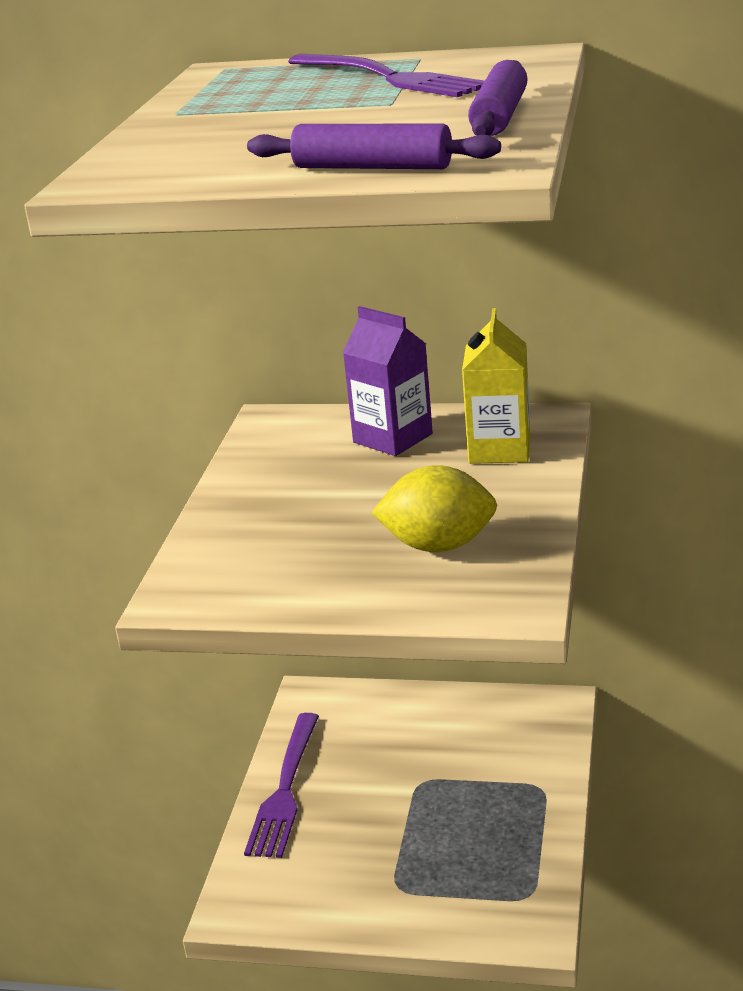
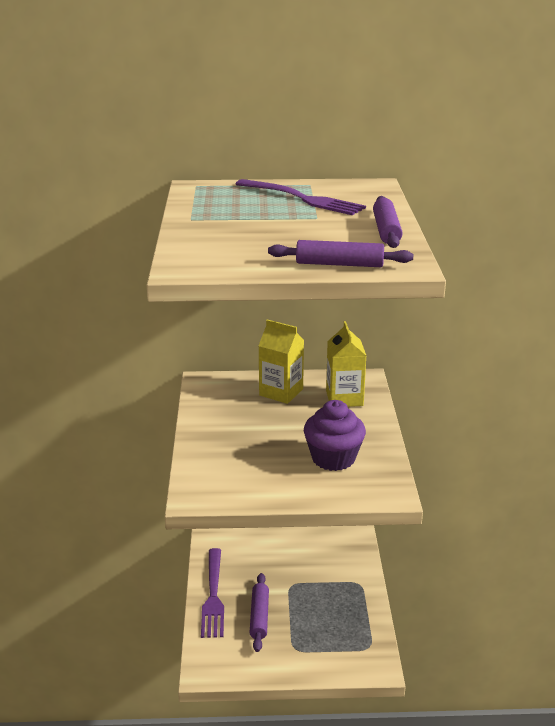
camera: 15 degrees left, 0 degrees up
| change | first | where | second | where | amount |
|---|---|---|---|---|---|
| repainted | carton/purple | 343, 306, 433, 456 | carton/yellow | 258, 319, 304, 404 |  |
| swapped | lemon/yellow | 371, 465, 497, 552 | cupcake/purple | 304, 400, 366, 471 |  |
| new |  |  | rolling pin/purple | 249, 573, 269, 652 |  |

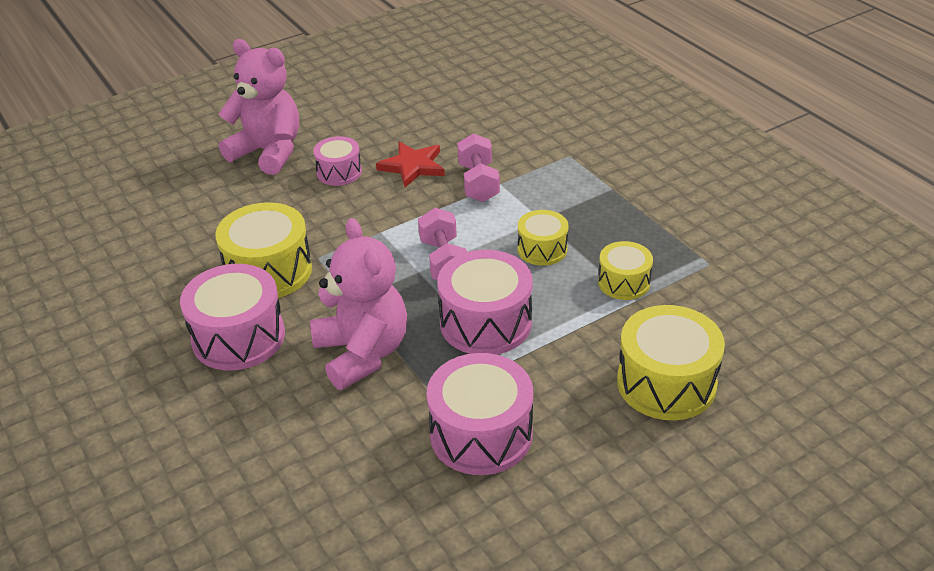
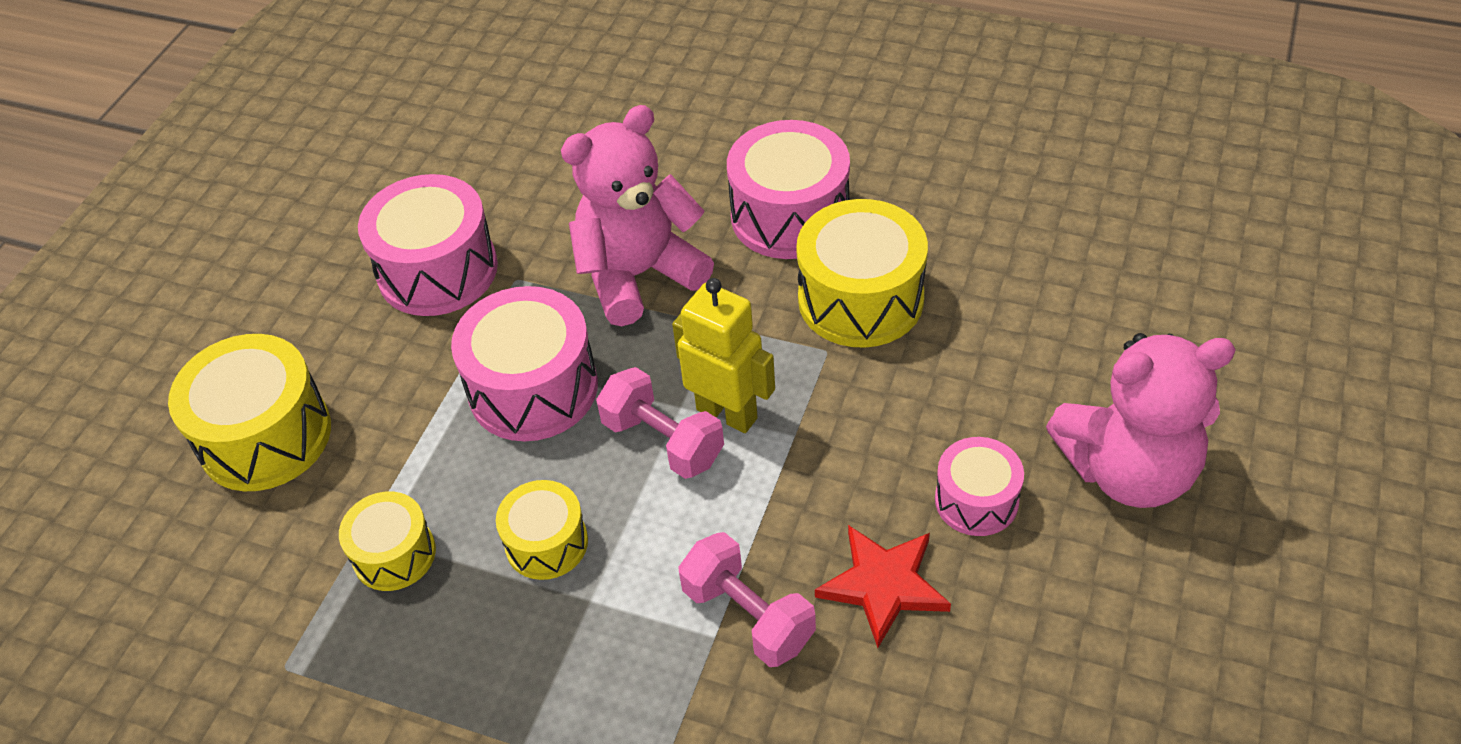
camera: 145 degrees right, 10 degrees up
| change | first | where | second | where | amount |
|---|---|---|---|---|---|
| rotated | teddy bear/pink | 310, 218, 407, 390 |  | 561, 105, 714, 326 | 120 degrees clockwise |
| new |  |  | robot/yellow | 672, 278, 775, 433 |  |

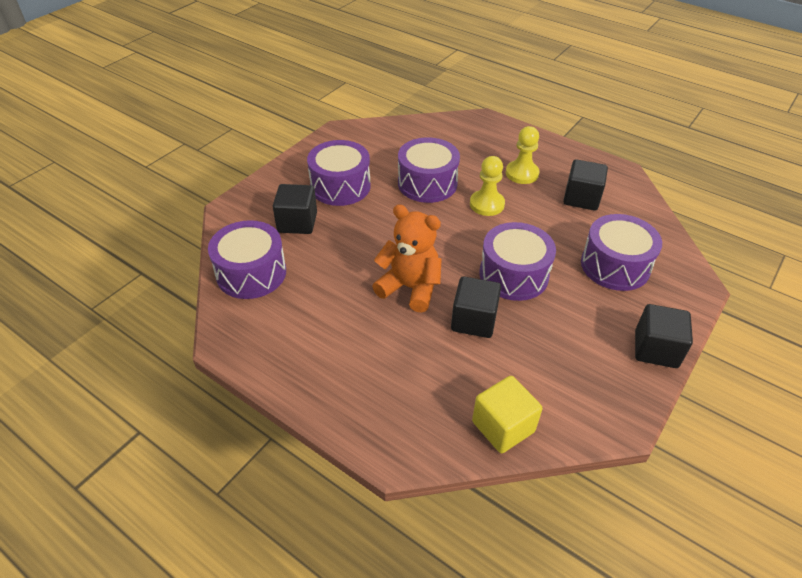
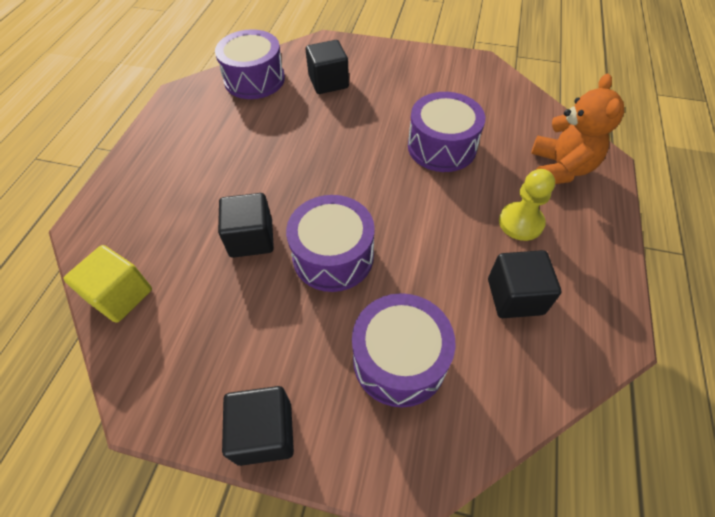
camera: 70 degrees right, 10 degrees up
| change | first | where | second | where | amount |
|---|---|---|---|---|---|
| gone | drum/purple | 307, 140, 371, 206 |  |  |  |
| gone | pawn/yellow | 470, 156, 505, 216 |  |  |  |
| shifted | teddy bear/orange | 372, 204, 442, 313 |  | 531, 74, 624, 184 |  |

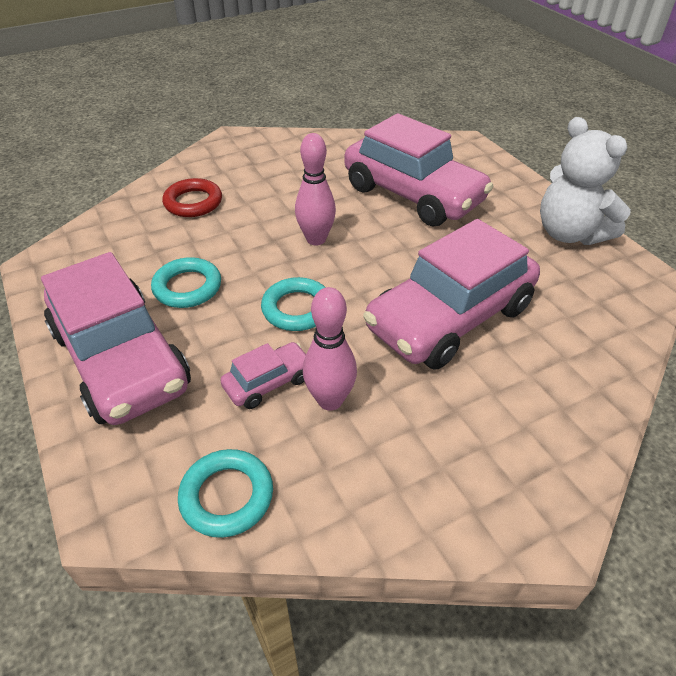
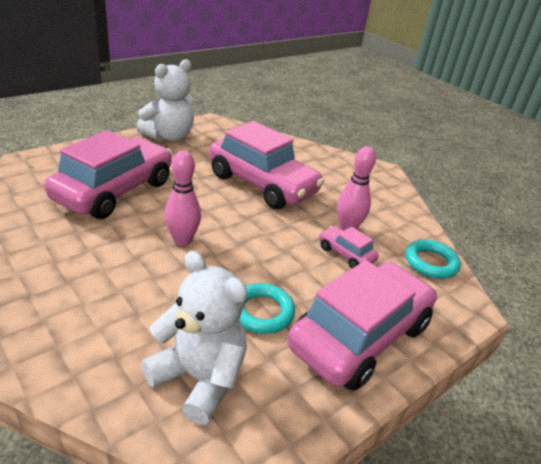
camera: 105 degrees left, 10 degrees down
| change | first | where | second | where | amount |
|---|---|---|---|---|---|
| gone | ring/red | 162, 178, 222, 217 |  |  |  |
| gone | ring/turquoise | 261, 277, 326, 331 |  |  |  |
| new |  |  | teddy bear/white | 141, 251, 247, 425 |  |

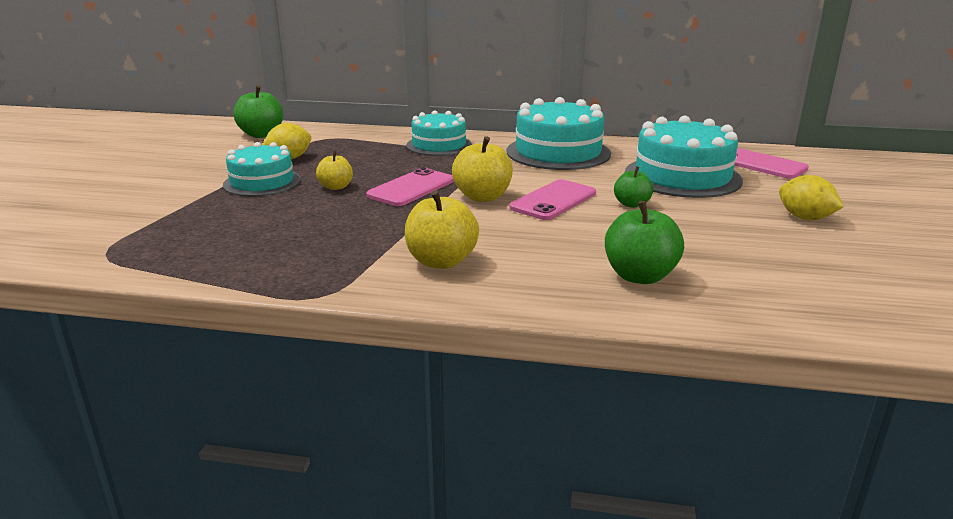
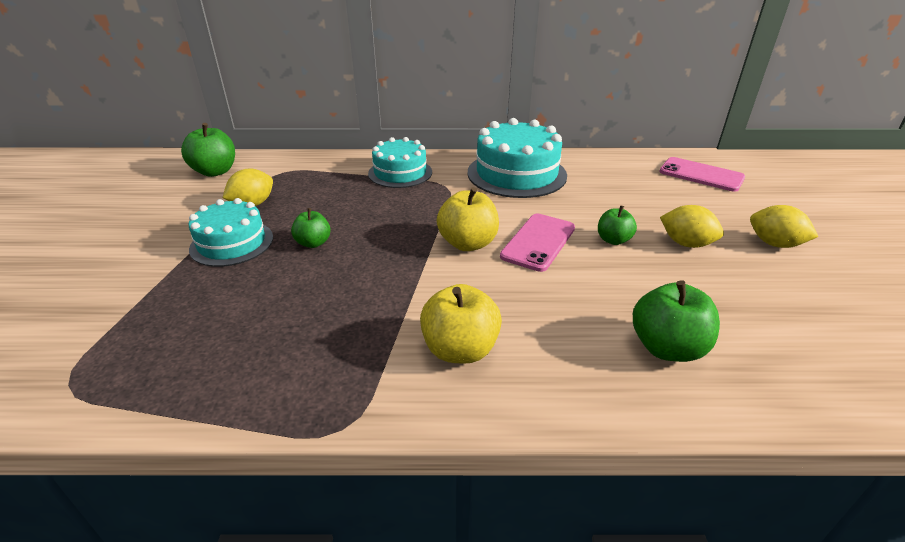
camera: 10 degrees left, 10 degrees up
| change | first | where | second | where | amount |
|---|---|---|---|---|---|
| gone | cake/turquoise | 625, 116, 743, 198 |  |  |  |
| repainted | apple/yellow | 316, 151, 353, 190 | apple/green | 291, 208, 331, 248 |  |
| gone | phone/pink | 366, 167, 454, 206 |  |  |  |
| new |  |  | lemon/yellow | 660, 205, 724, 248 |  |

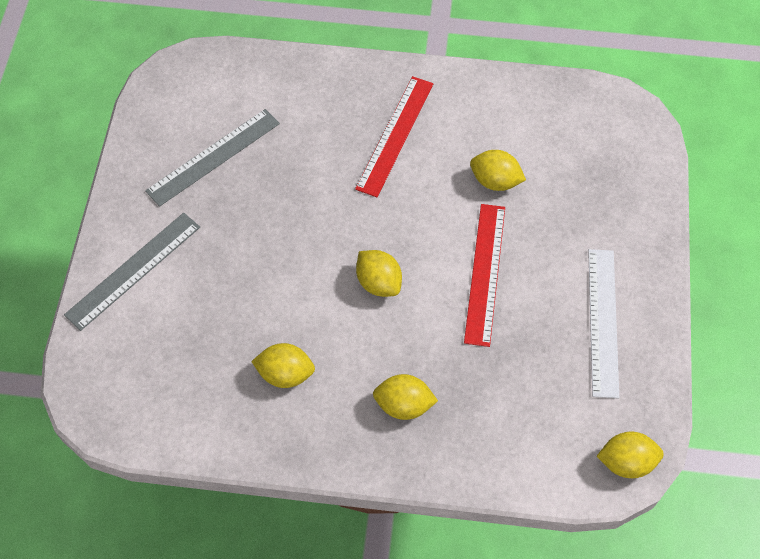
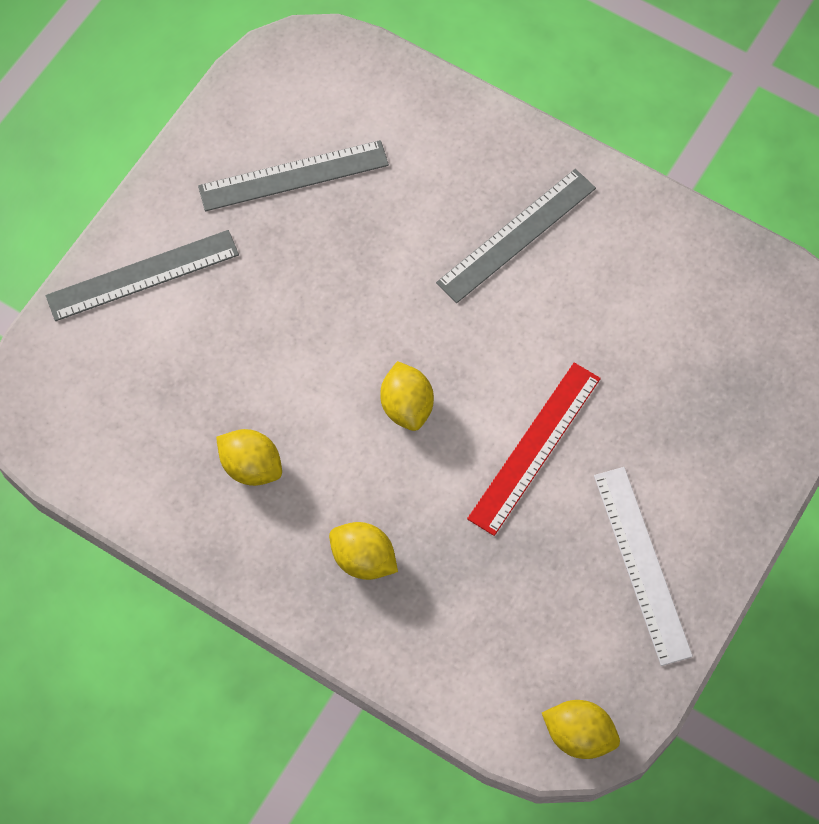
camera: 25 degrees right, 5 degrees up
| change | first | where | second | where | amount |
|---|---|---|---|---|---|
| repainted | ruler/red | 355, 76, 433, 197 | ruler/grey | 436, 169, 596, 303 |  |
| gone | lemon/yellow | 470, 150, 526, 191 |  |  |  |
| rotated | ruler/white | 588, 249, 619, 398 |  | 594, 467, 693, 666 | 45 degrees counterclockwise |

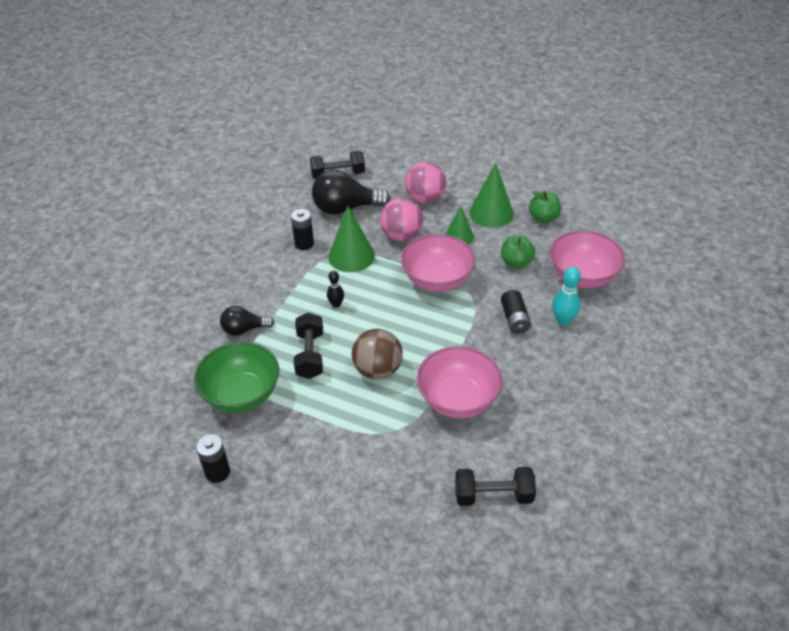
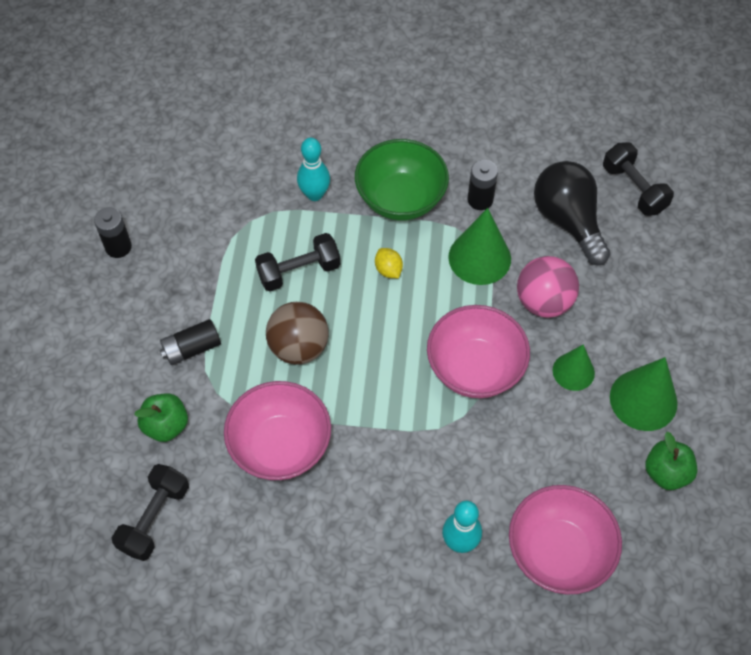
camera: 70 degrees right, 15 degrees up
| change | first | where | second | where | amount |
|---|---|---|---|---|---|
| gone | ball/pink | 405, 162, 446, 204 |  |  |  |
| shifted | apple/green | 501, 235, 535, 268 |  | 134, 394, 188, 442 |  |
| swapped | bowling pin/black | 327, 271, 344, 308 | lemon/yellow | 375, 248, 403, 278 |  |
| shifted | battery/black | 501, 290, 531, 334 |  | 160, 319, 221, 365 |  |
| swapped | light bulb/black | 220, 306, 275, 336 | bowling pin/turquoise | 297, 138, 330, 201 |  |
| shifted | bowl/green | 194, 342, 279, 413 |  | 355, 139, 449, 220 |  |
| rotated | dumbbell/black | 455, 467, 536, 506 |  | 112, 464, 189, 561 | 45 degrees clockwise |

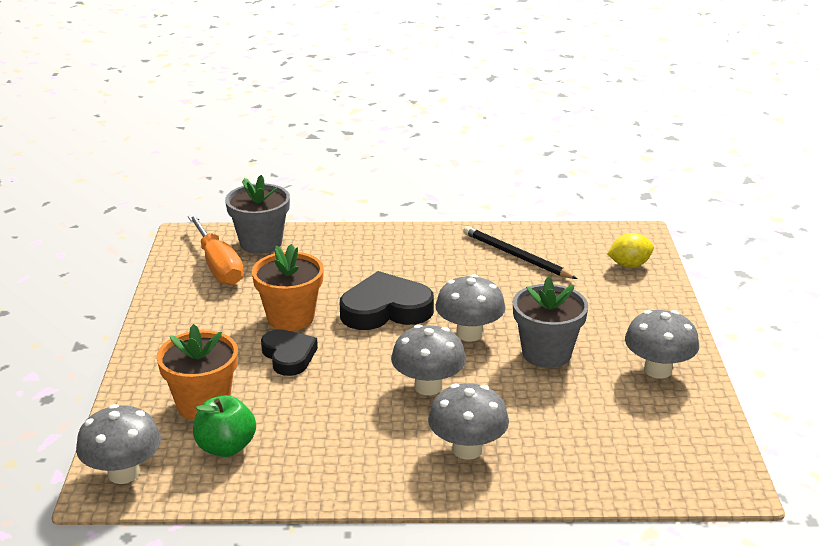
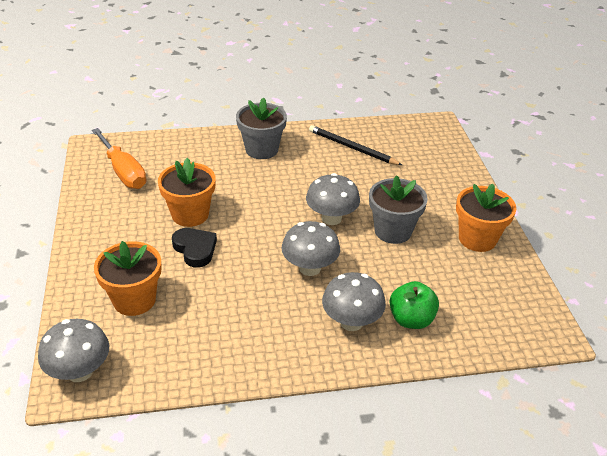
camera: 10 degrees left, 10 degrees up
| change | first | where | second | where | amount |
|---|---|---|---|---|---|
| shifted | flower pot/grey | 225, 175, 290, 254 |  | 236, 97, 287, 159 |  |
| gone | lemon/yellow | 608, 233, 654, 268 |  |  |  |
| gone | heart/black | 340, 271, 434, 330 |  |  |  |
| swapped | mushroom/grey | 625, 310, 699, 379 | flower pot/orange | 456, 184, 516, 252 |  |
| shifted | apple/green | 193, 395, 256, 457 |  | 389, 281, 439, 329 |  |

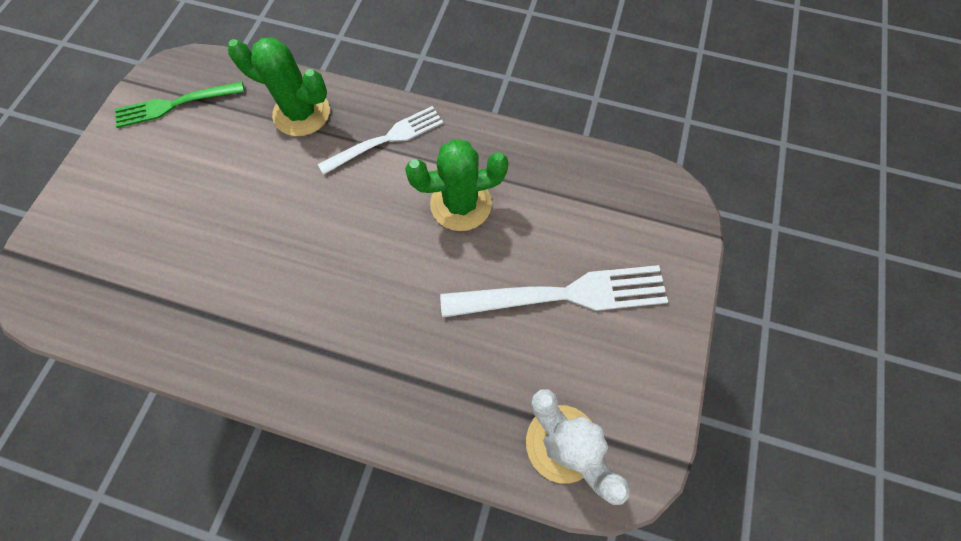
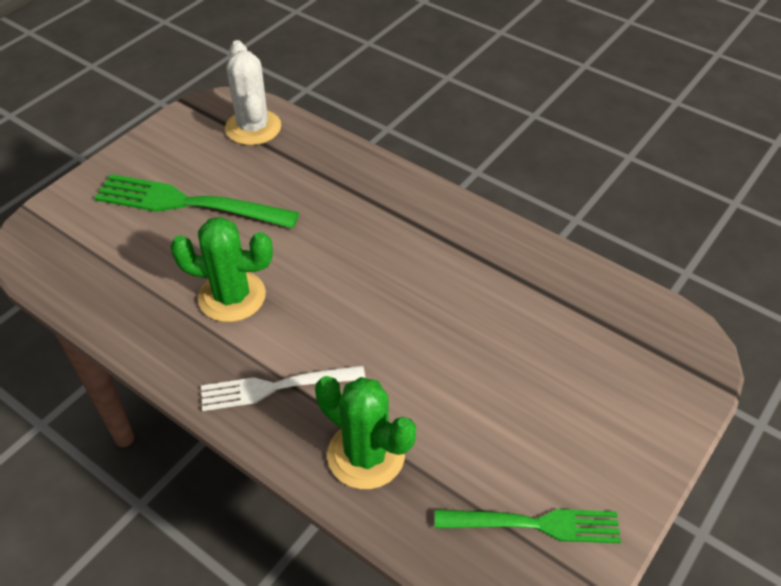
camera: 160 degrees left, 20 degrees down
| change | first | where | second | where | amount |
|---|---|---|---|---|---|
| repainted | fork/white | 440, 265, 668, 318 | fork/green | 94, 174, 300, 228 |  |

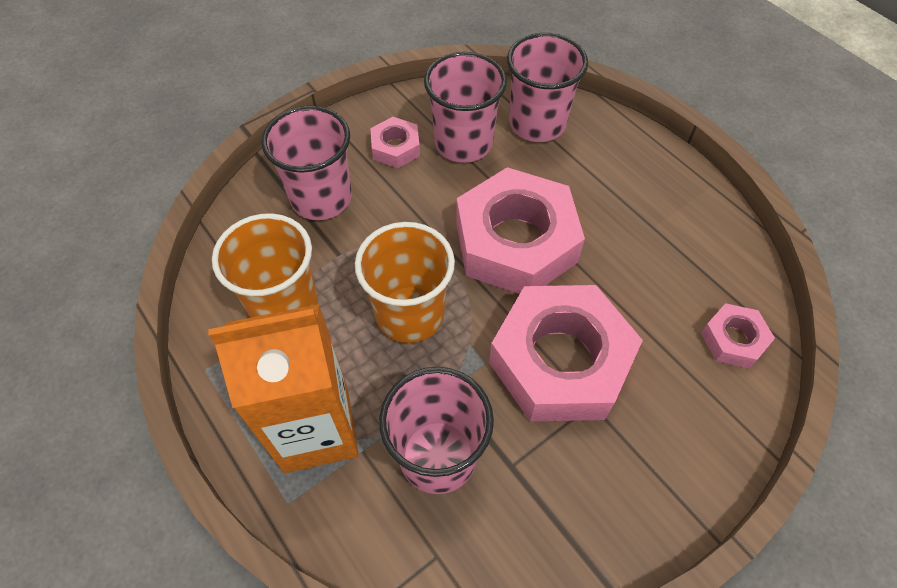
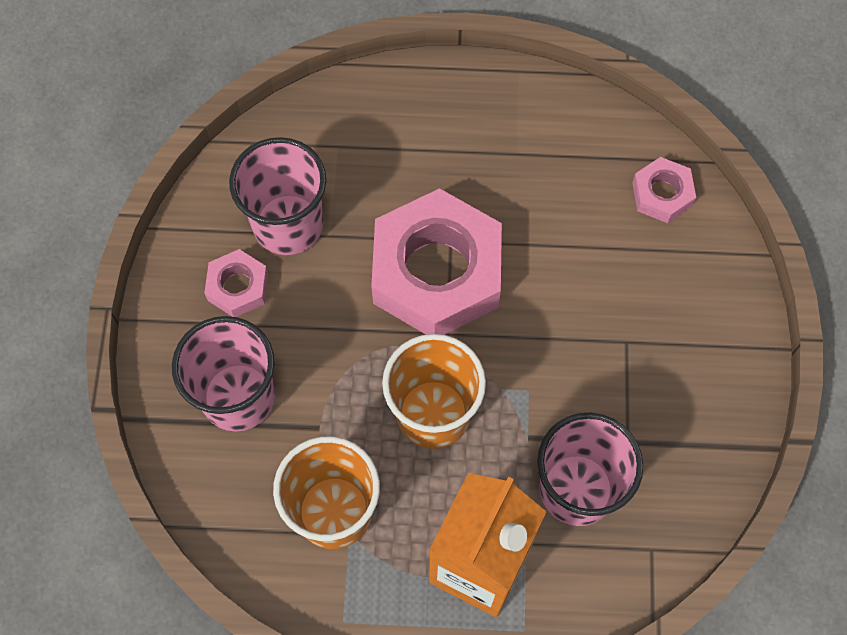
camera: 50 degrees left, 10 degrees up
| change | first | where | second | where | amount |
|---|---|---|---|---|---|
| gone | cup/pink | 507, 33, 588, 142 |  |  |  |
| gone | nut/pink | 489, 285, 643, 421 |  |  |  |

